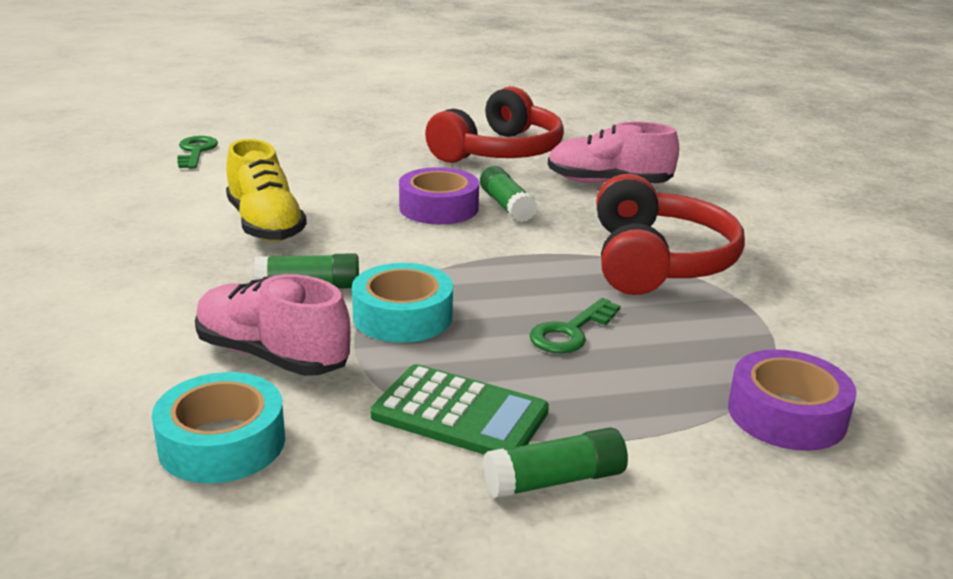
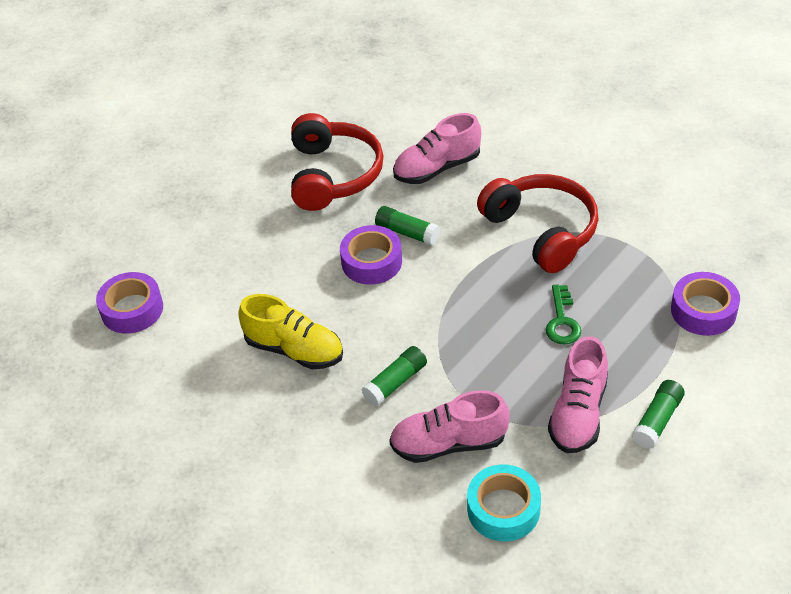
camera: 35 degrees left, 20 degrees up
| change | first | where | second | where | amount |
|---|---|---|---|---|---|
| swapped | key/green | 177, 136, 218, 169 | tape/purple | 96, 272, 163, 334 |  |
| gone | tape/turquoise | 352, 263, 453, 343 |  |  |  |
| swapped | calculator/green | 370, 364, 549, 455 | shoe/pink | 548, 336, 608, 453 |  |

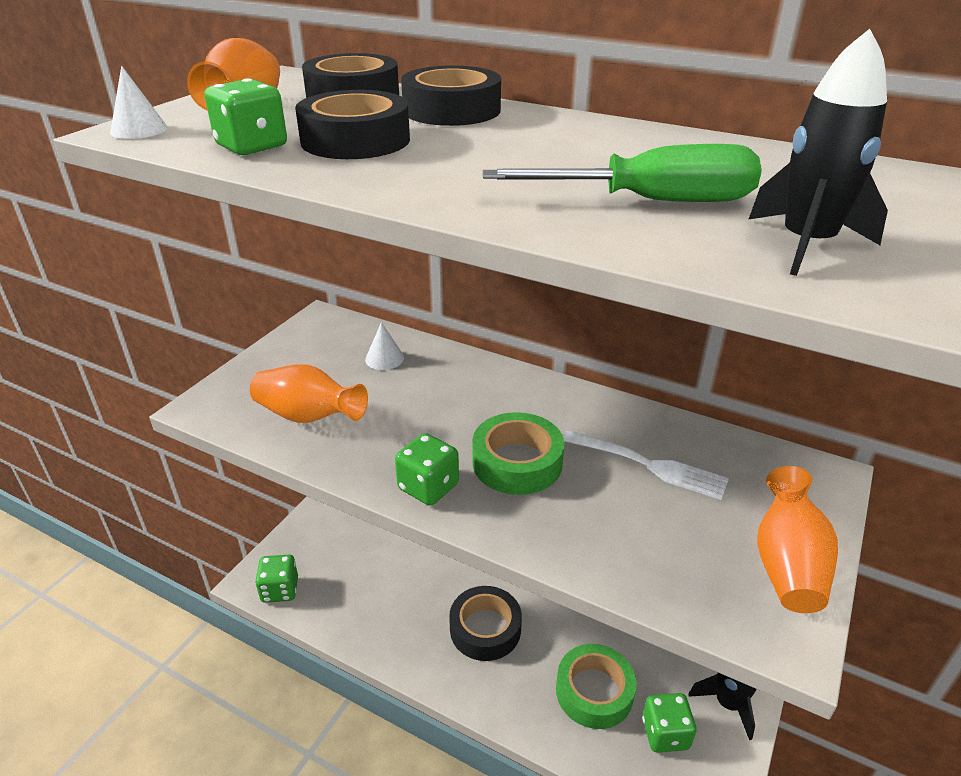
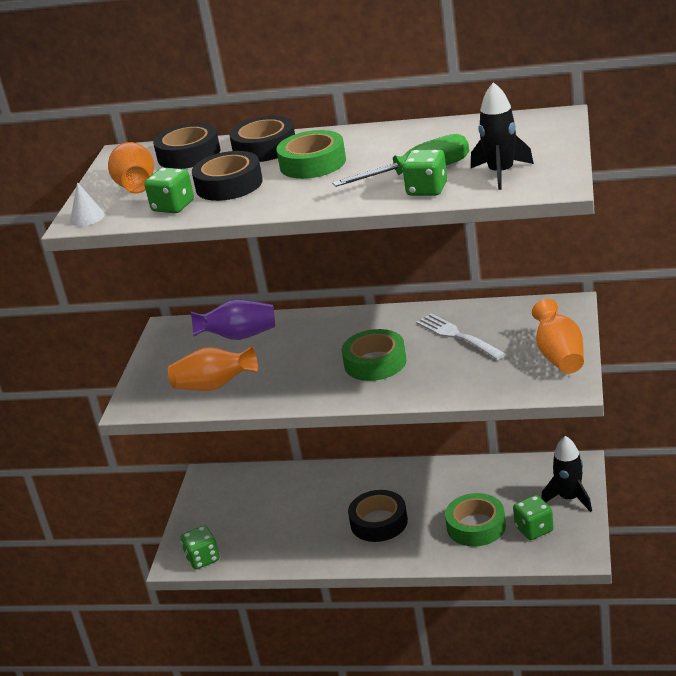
camera: 15 degrees left, 5 degrees down
| change | first | where | second | where | amount |
|---|---|---|---|---|---|
| swapped | cone/white | 365, 322, 404, 370 | vase/purple | 191, 299, 275, 340 |  |
| rotated | fork/white | 563, 430, 729, 500 |  | 416, 313, 506, 360 | 135 degrees counterclockwise |
| shifted | dice/green | 395, 433, 459, 506 |  | 402, 149, 447, 196 |  |
| new |  |  | tape/green | 276, 130, 346, 179 |  |

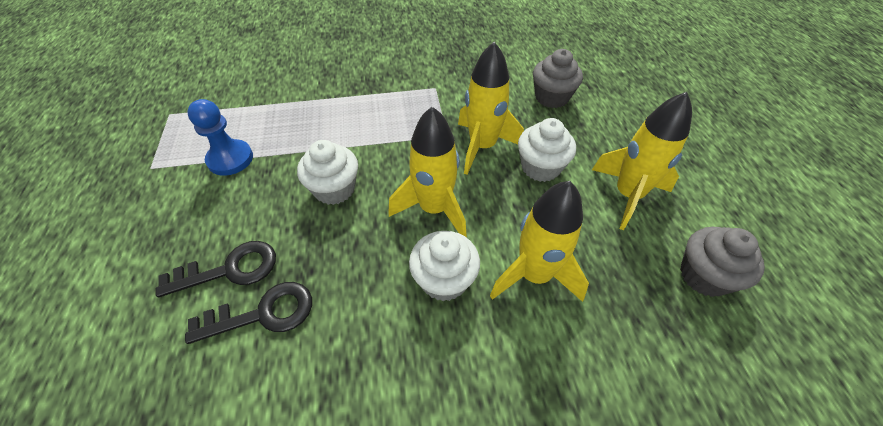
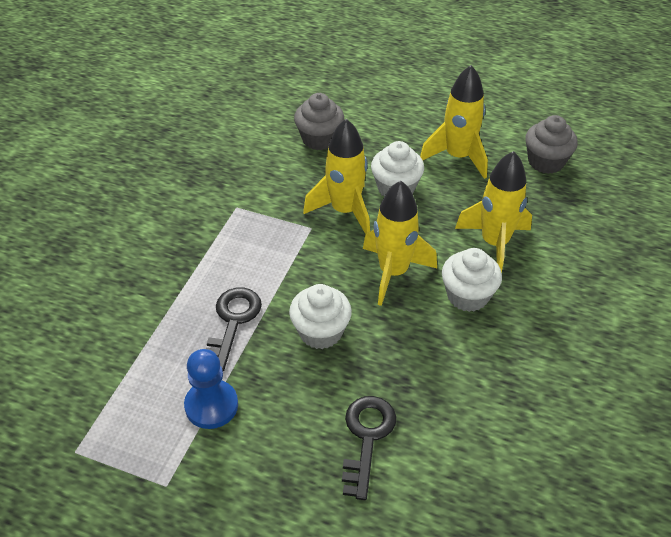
camera: 60 degrees left, 5 degrees down
| change | first | where | second | where | amount |
|---|---|---|---|---|---|
| shifted | key/black | 185, 282, 312, 344 |  | 206, 287, 262, 371 |  |

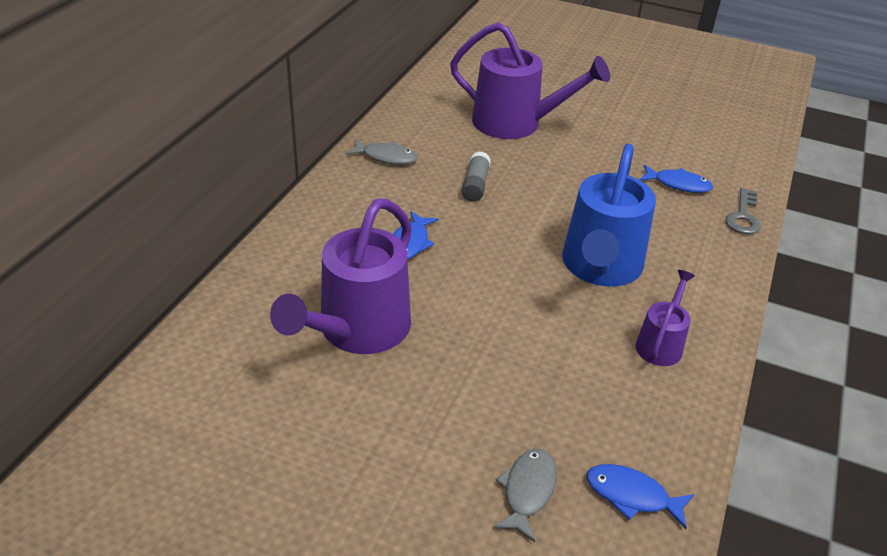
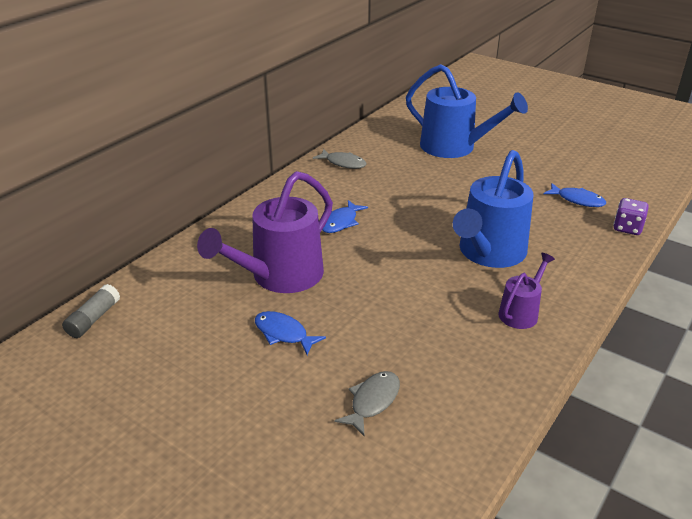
camera: 15 degrees right, 5 degrees down
| change | first | where | second | where | amount |
|---|---|---|---|---|---|
| repainted | watering can/purple | 450, 22, 610, 139 | watering can/blue | 406, 64, 528, 158 |  |
| shifted | glue stick/grey | 462, 151, 491, 202 |  | 62, 284, 120, 338 |  |
| swapped | key/grey | 726, 188, 761, 234 | dice/purple | 613, 198, 649, 235 |  |
| shifted | fish/blue | 587, 464, 694, 529 |  | 255, 311, 326, 355 |  |

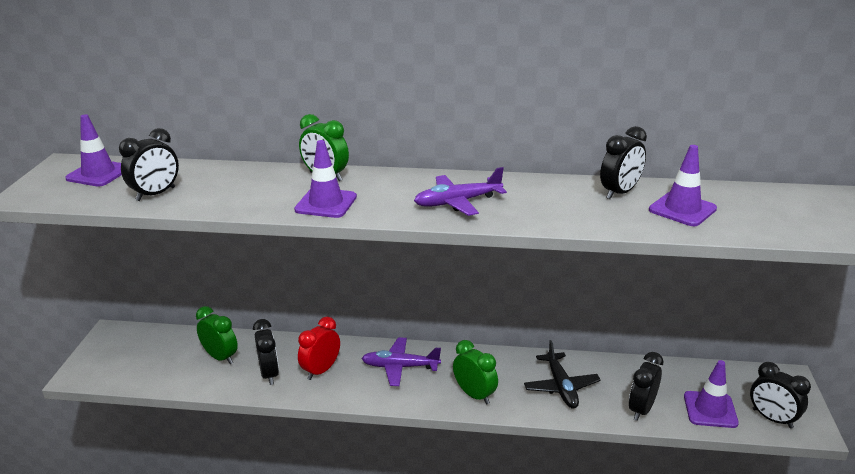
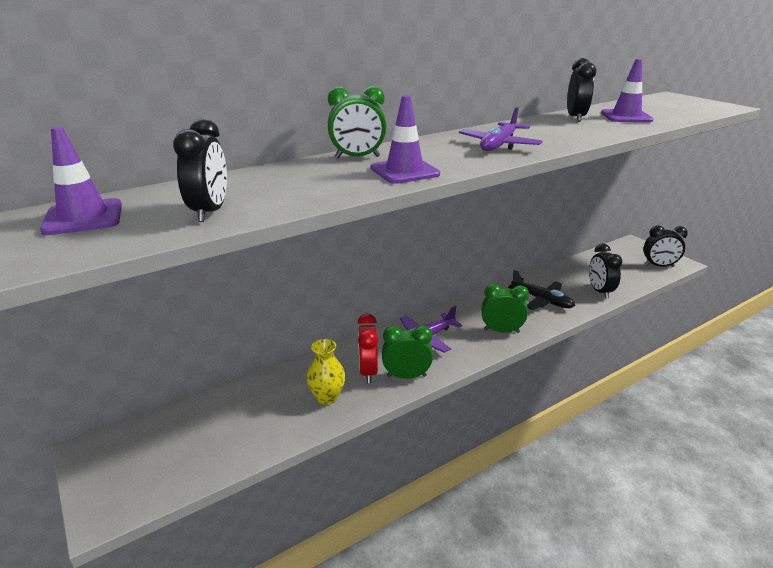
camera: 40 degrees left, 0 degrees up
| change | first | where | second | where | amount |
|---|---|---|---|---|---|
| shifted | clock/green | 196, 306, 238, 364 |  | 382, 325, 433, 379 |  |
| swapped | clock/black | 253, 319, 279, 385 | vase/yellow | 306, 339, 345, 405 |  |
| gone | traffic cone/purple | 684, 360, 739, 428 |  |  |  |

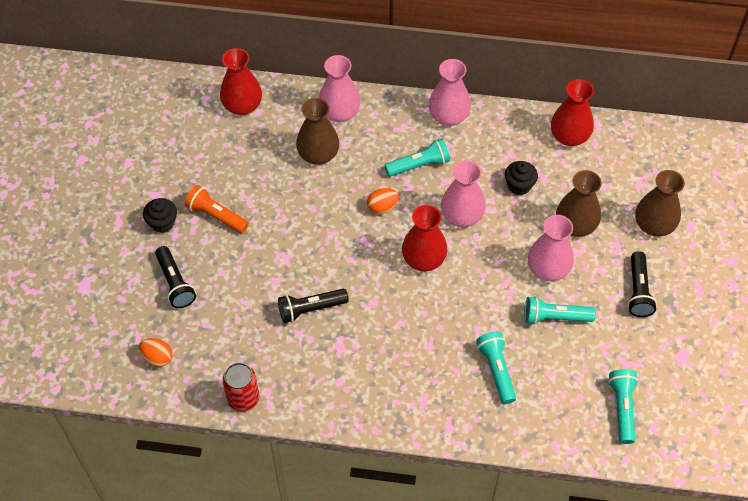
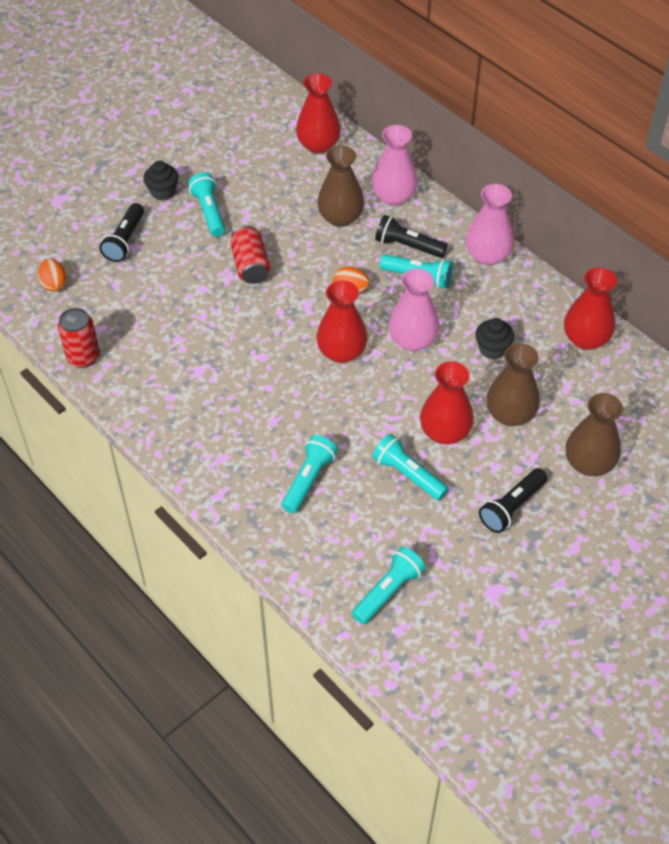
camera: 40 degrees right, 5 degrees down
| change | first | where | second | where | amount |
|---|---|---|---|---|---|
| repainted | flashlight/orange | 185, 185, 249, 233 | flashlight/turquoise | 188, 172, 225, 237 |  |
| repainted | vase/pink | 528, 215, 574, 281 | vase/red | 420, 361, 474, 444 |  |
| shifted | flashlight/black | 278, 289, 349, 323 |  | 375, 215, 448, 258 |  |
| new |  |  | can/red | 230, 225, 270, 284 |  |

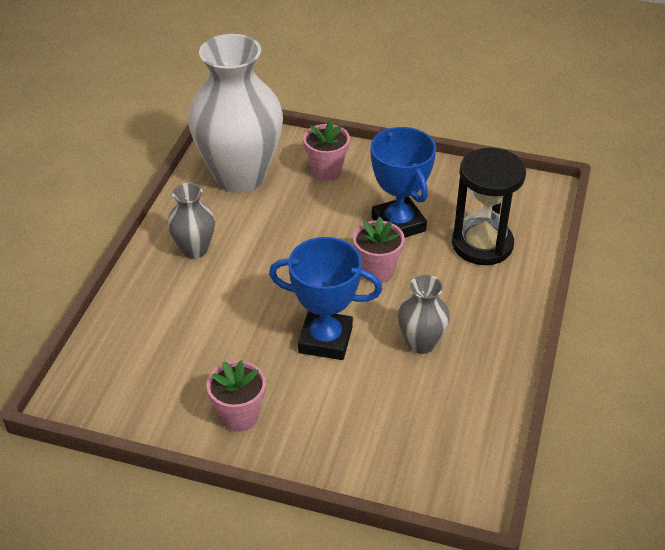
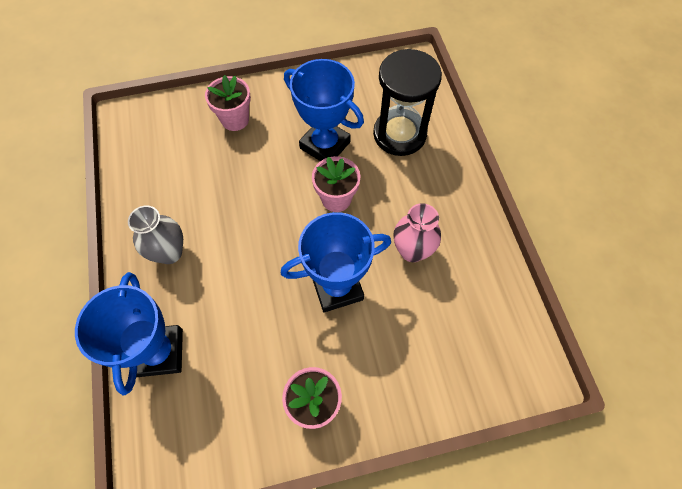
camera: 30 degrees left, 20 degrees up
| change | first | where | second | where | amount |
|---|---|---|---|---|---|
| gone | vase/white | 188, 34, 283, 193 |  |  |  |
| repainted | vase/grey | 398, 275, 450, 354 | vase/pink | 393, 203, 441, 262 |  |
| new |  |  | trophy/blue | 75, 272, 183, 396 |  |

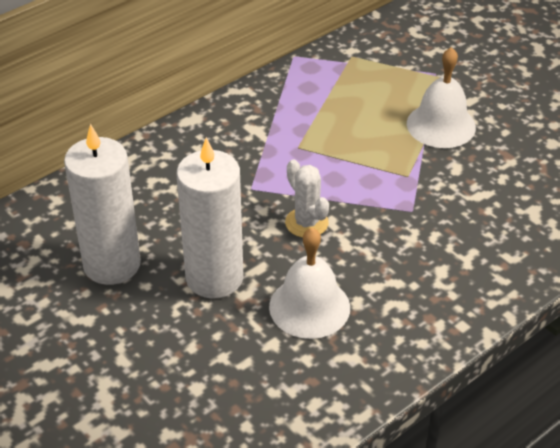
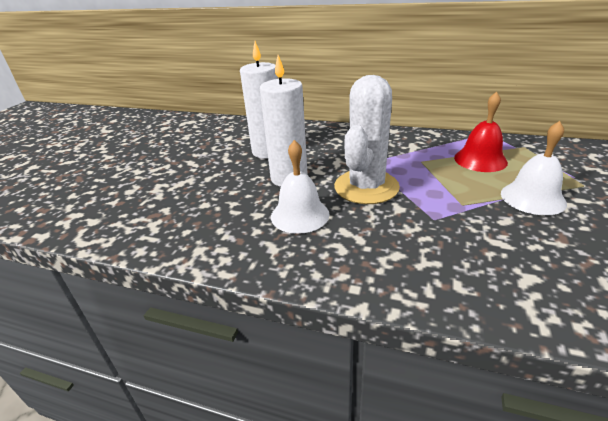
camera: 60 degrees right, 10 degrees down
| change | first | where | second | where | amount |
|---|---|---|---|---|---|
| scaled | cactus/white | 285, 160, 329, 238 |  | 334, 75, 400, 204 | x2.08 |
| new |  |  | bell/red | 454, 92, 508, 172 |  |

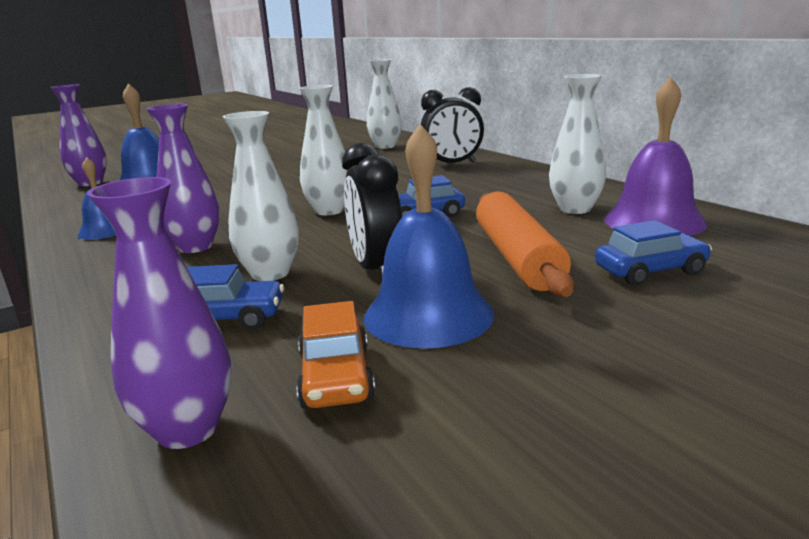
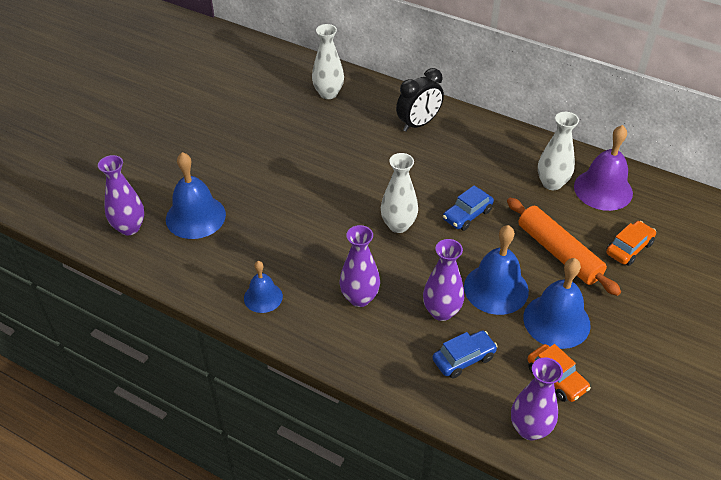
camera: 30 degrees left, 25 degrees up
| change | first | where | second | where | amount |
|---|---|---|---|---|---|
| repainted | vase/white | 223, 111, 299, 281 | vase/purple | 423, 239, 464, 321 |  |
| swapped | clock/black | 342, 143, 402, 278 | bell/blue | 464, 225, 529, 315 |  |
| repainted | car/blue | 595, 220, 712, 286 | car/orange | 606, 221, 656, 266 |  |

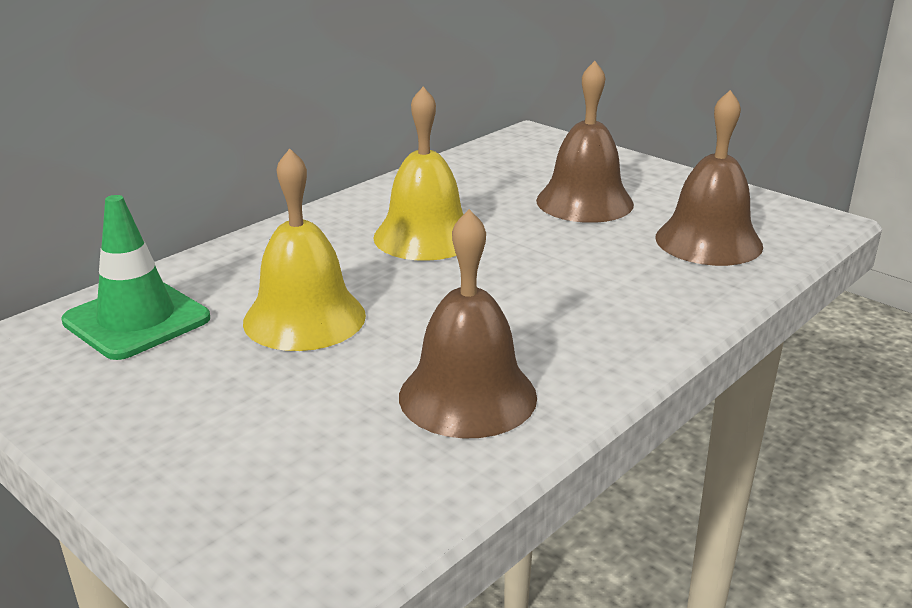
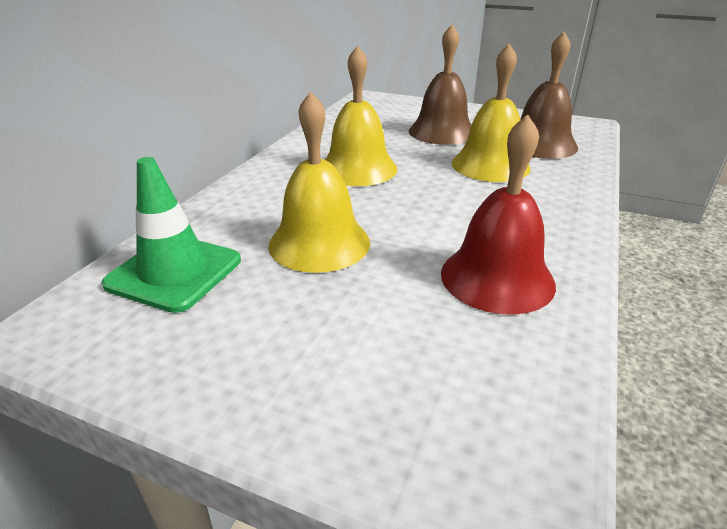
camera: 20 degrees left, 5 degrees up
| change | first | where | second | where | amount |
|---|---|---|---|---|---|
| repainted | bell/brown | 399, 209, 537, 439 | bell/red | 441, 114, 556, 315 |  |
| new |  |  | bell/yellow | 452, 44, 531, 182 |  |

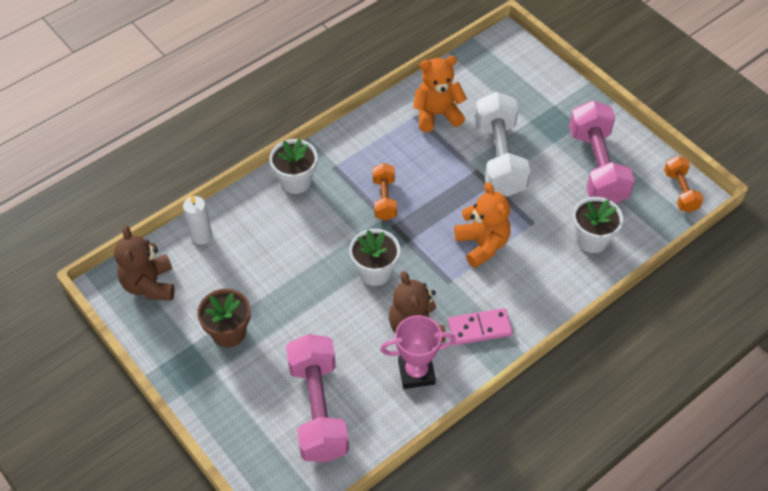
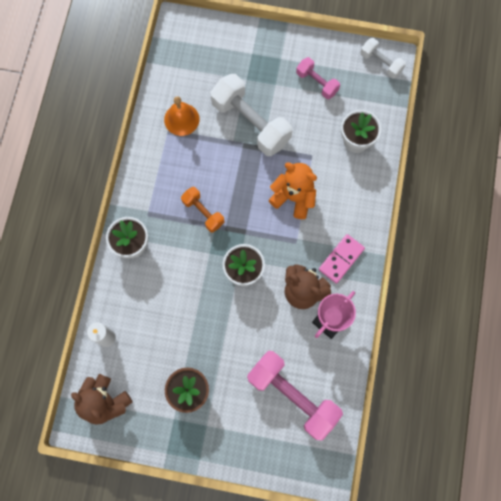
camera: 40 degrees left, 20 degrees up
| change | first | where | second | where | amount |
|---|---|---|---|---|---|
| swapped | teddy bear/orange | 413, 56, 467, 132 | bell/orange | 164, 96, 199, 136 |  |
| scaled | dumbbell/pink | 569, 100, 635, 204 |  | 296, 57, 340, 99 | x0.53 |
| repainted | dumbbell/orange | 664, 156, 704, 213 | dumbbell/white | 360, 38, 406, 79 |  |

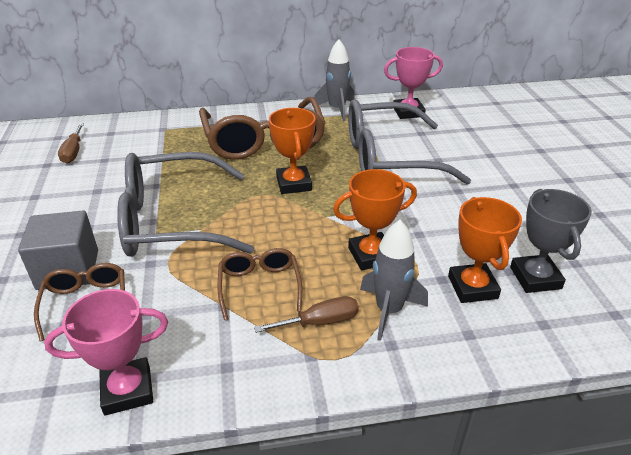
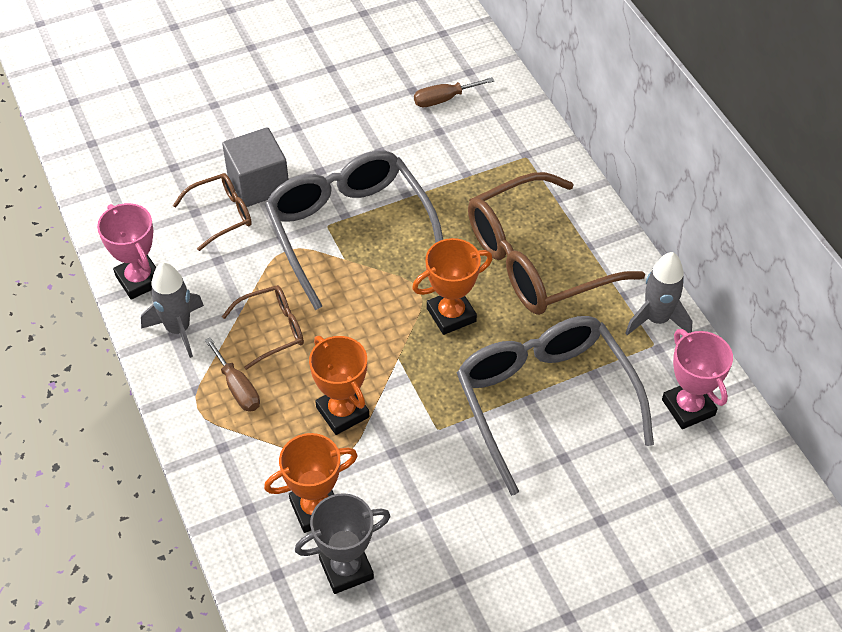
camera: 75 degrees right, 15 degrees up
| change | first | where | second | where | amount |
|---|---|---|---|---|---|
| shifted | rocket/grey | 360, 220, 428, 341 |  | 141, 262, 204, 358 |  |

